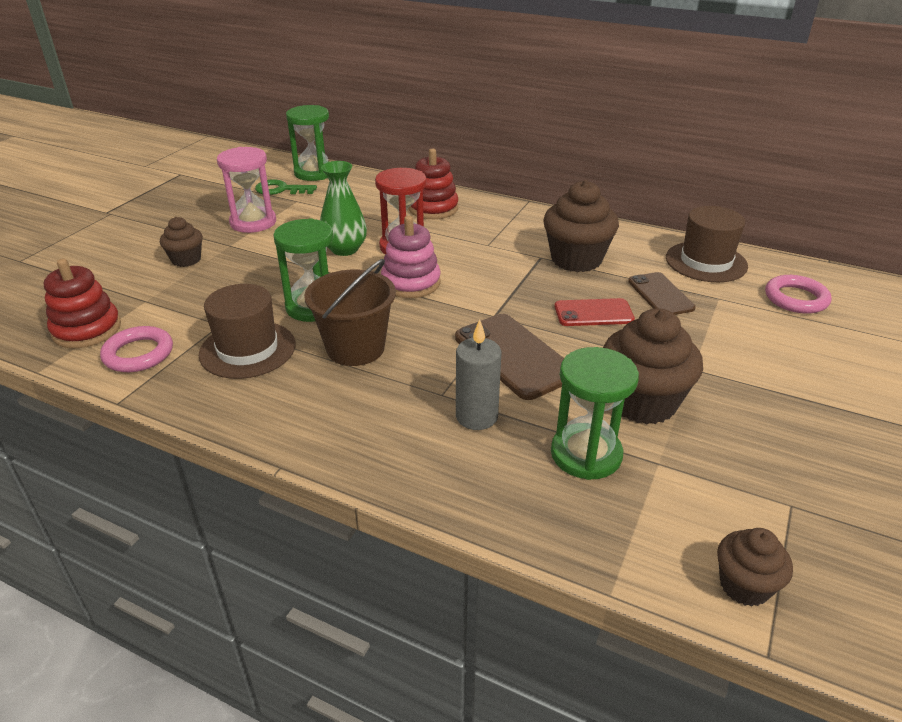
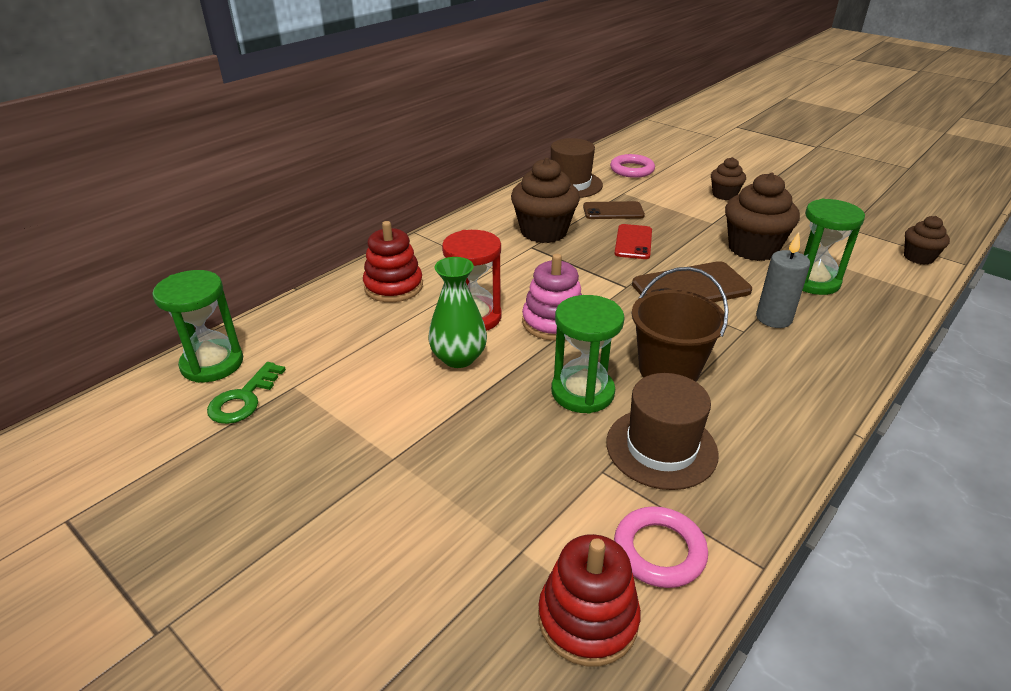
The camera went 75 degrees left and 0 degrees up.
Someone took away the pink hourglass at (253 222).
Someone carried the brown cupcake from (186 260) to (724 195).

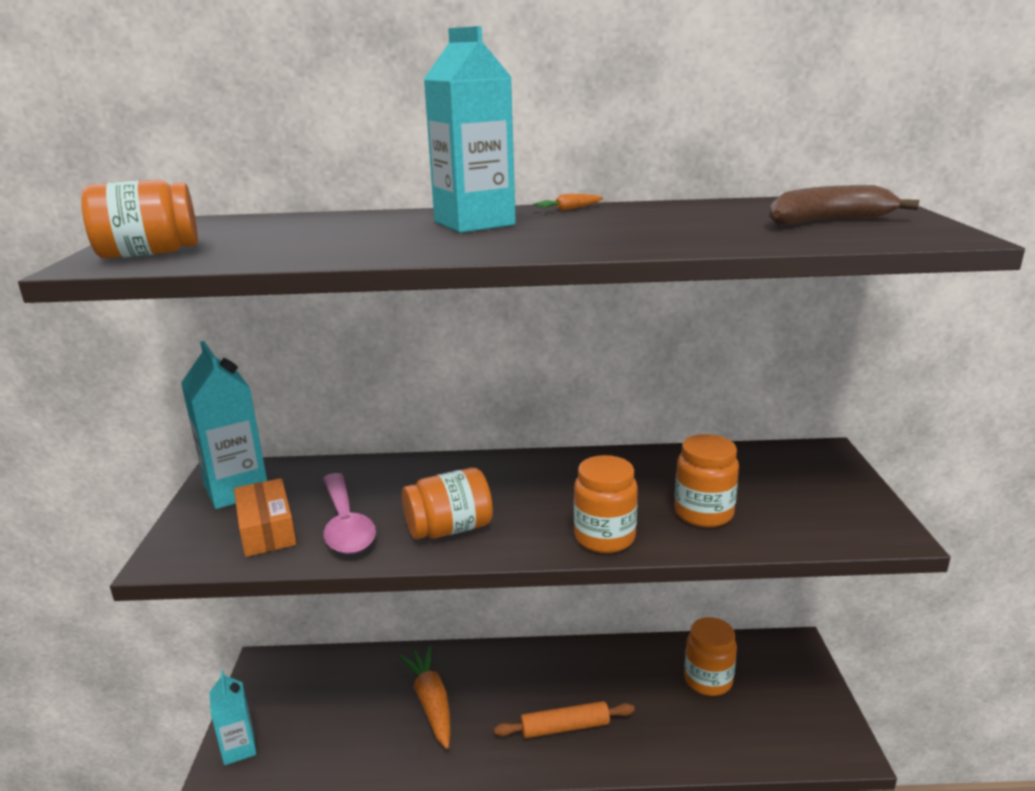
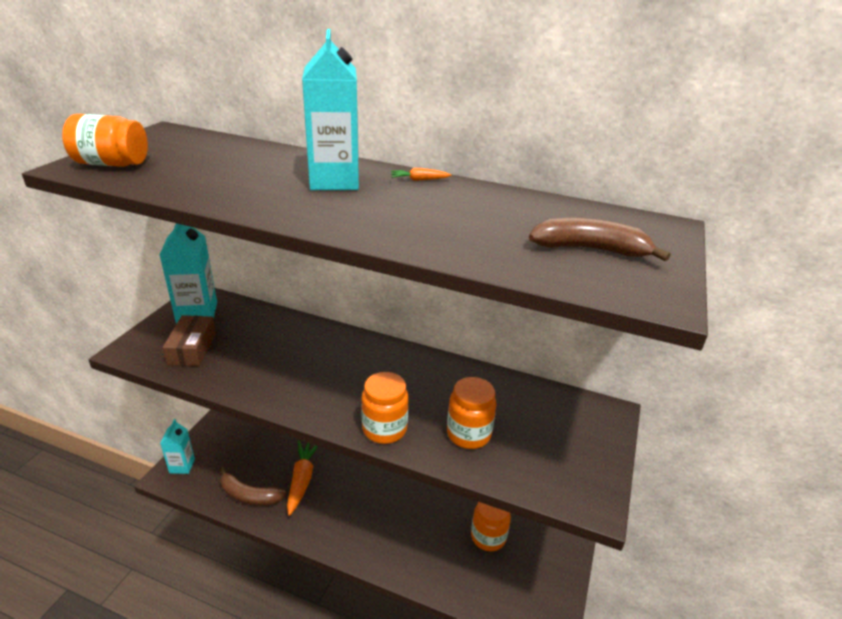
The camera went 20 degrees right and 10 degrees up.
Someone took away the orange jar at (449 529).
Someone took away the pink spoon at (346 524).
Someone repainted the orange box at (266 529), which became the brown box at (192 348).
Someone took away the orange rolling pin at (565 727).
Someone put down the brown banana at (249 495).

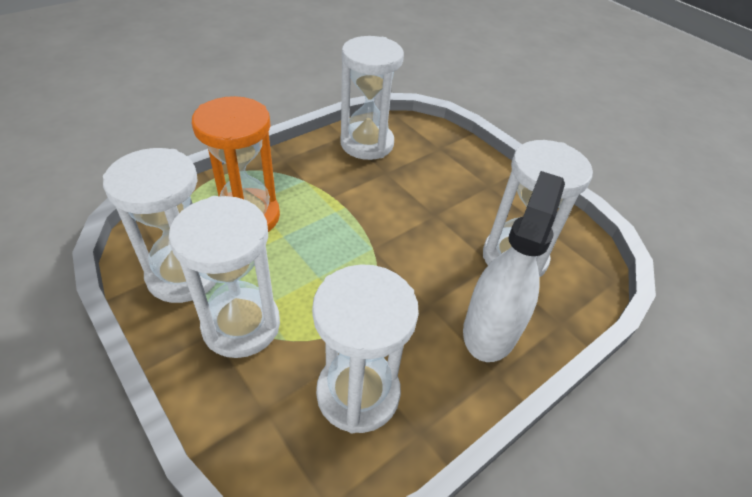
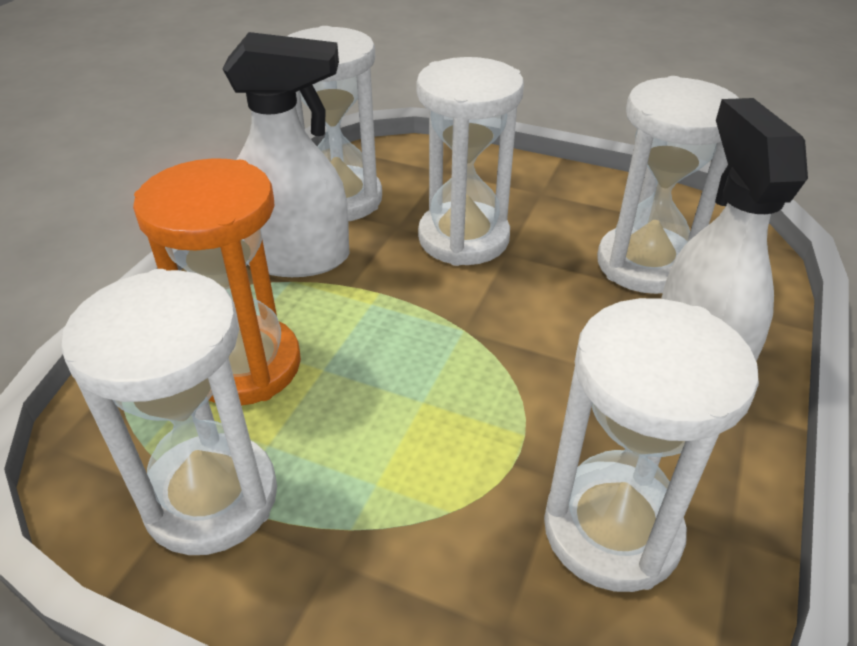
The camera went 25 degrees left and 5 degrees down.
Someone carried the white hourglass from (241 325) to (463 238).
Someone put down the white spray bottle at (297 258).

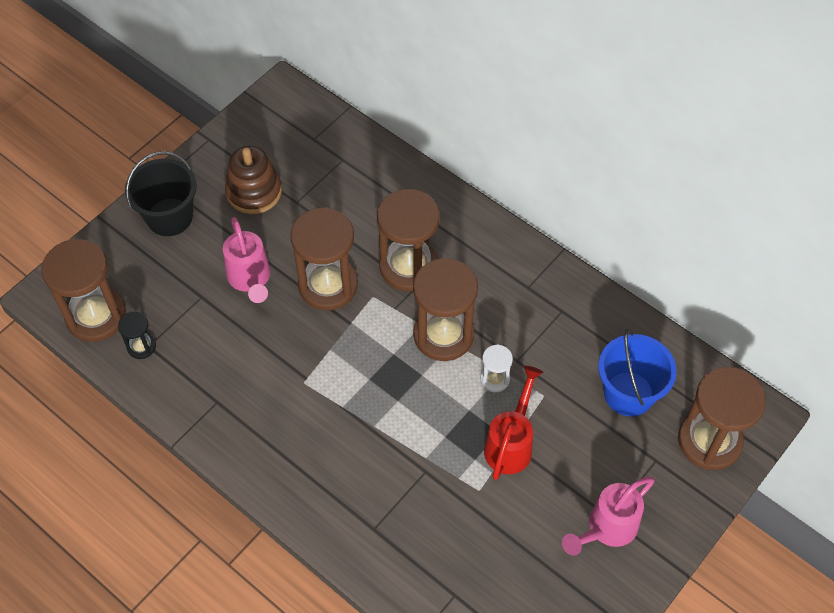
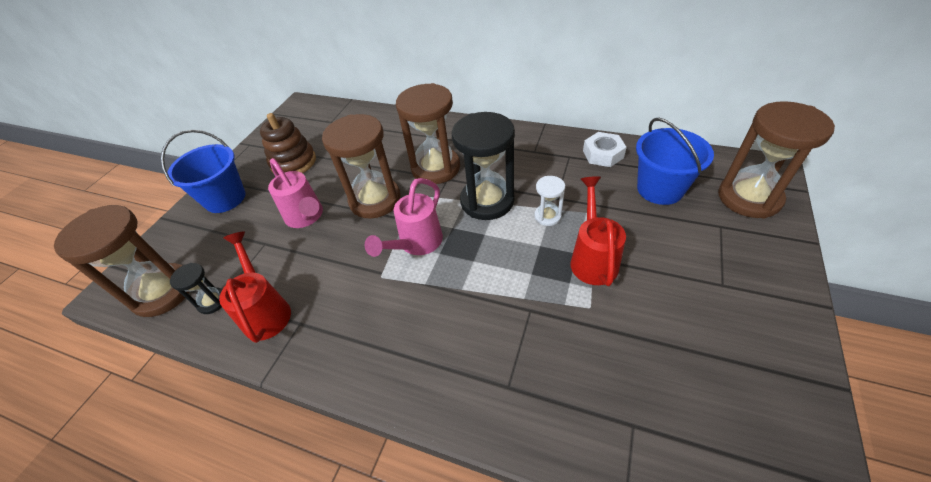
The camera went 15 degrees left and 10 degrees down.
Someone repainted the black bucket at (169 217), which became the blue bucket at (225 198).
Someone repainted the brown hourglass at (443 335), which became the black hourglass at (487 201).
Someone carried the pink watering can from (606 529) to (416 244).
Someone put down the white nut at (603 154).
Someone put down the red watering can at (266 310).

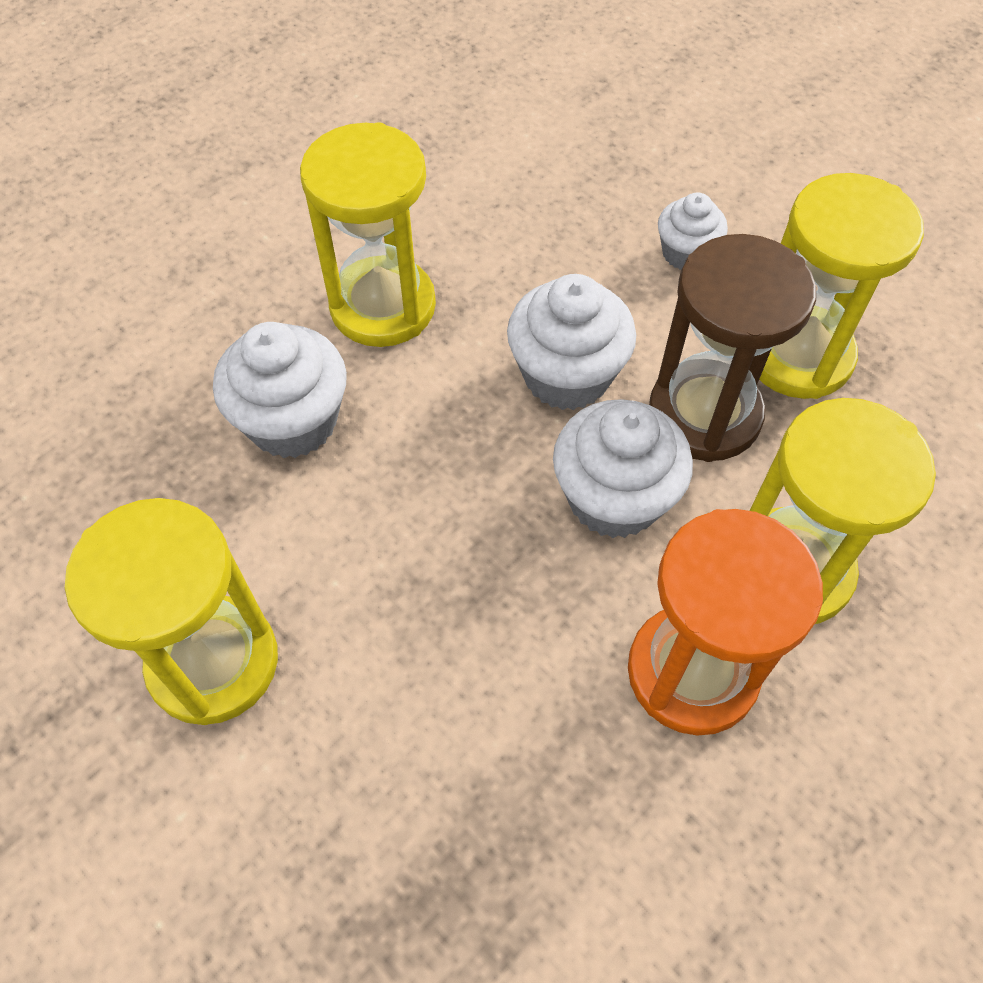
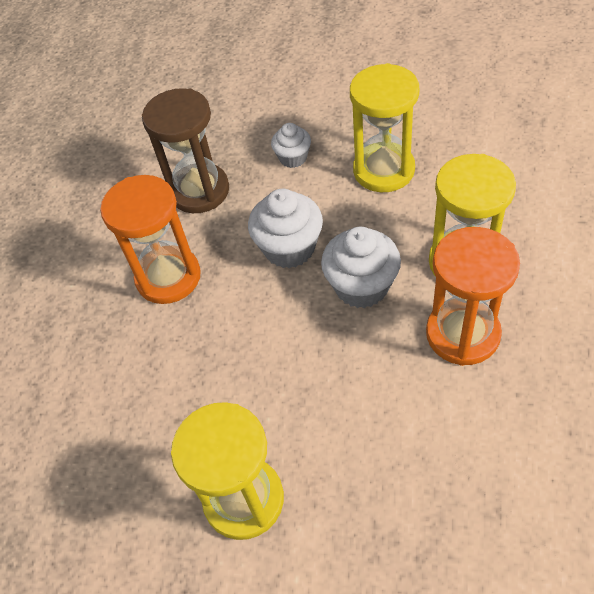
The camera went 30 degrees left and 5 degrees down.
Someone repainted the yellow hourglass at (383 306), which became the orange hourglass at (168 277).
Someone carried the brown hourglass from (704 414) to (199 191).
Someone took away the white cupcake at (292 421).

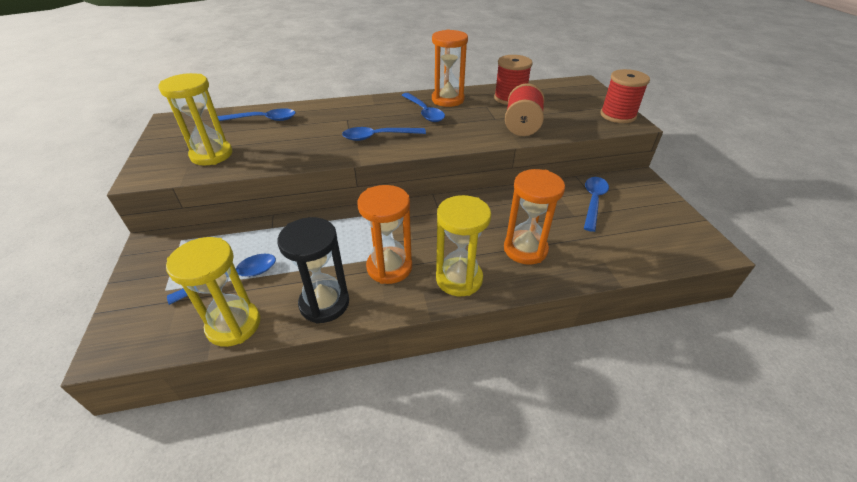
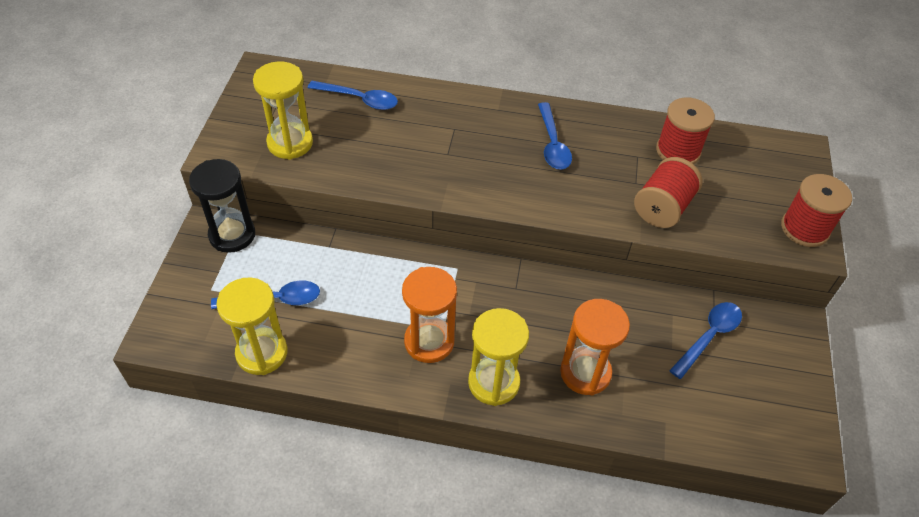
The camera went 20 degrees right and 10 degrees up.
Someone took away the orange hourglass at (447 100).
Someone took away the blue spoon at (378 137).
Someone carried the black hourglass from (324 303) to (232 235).

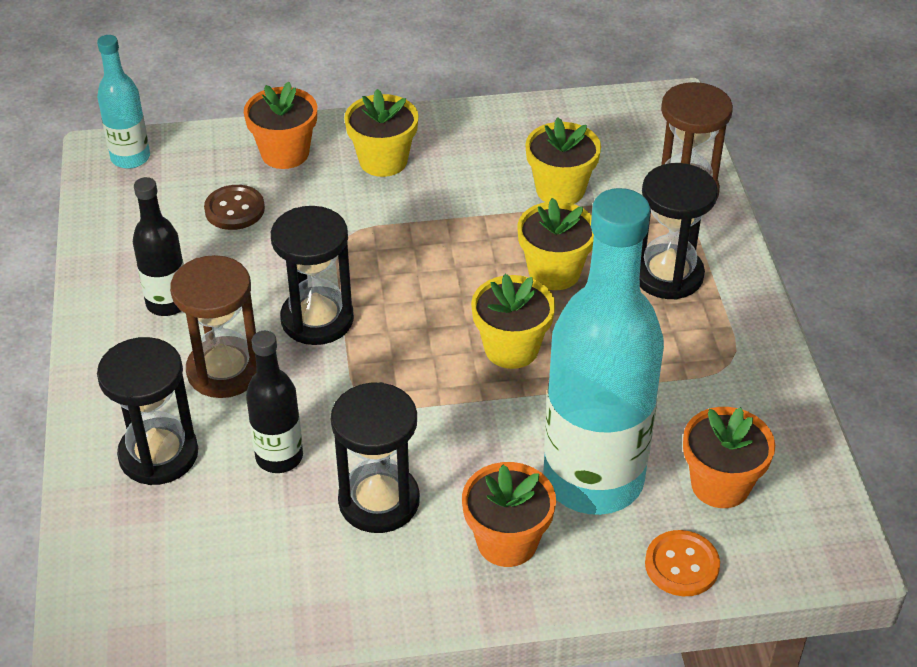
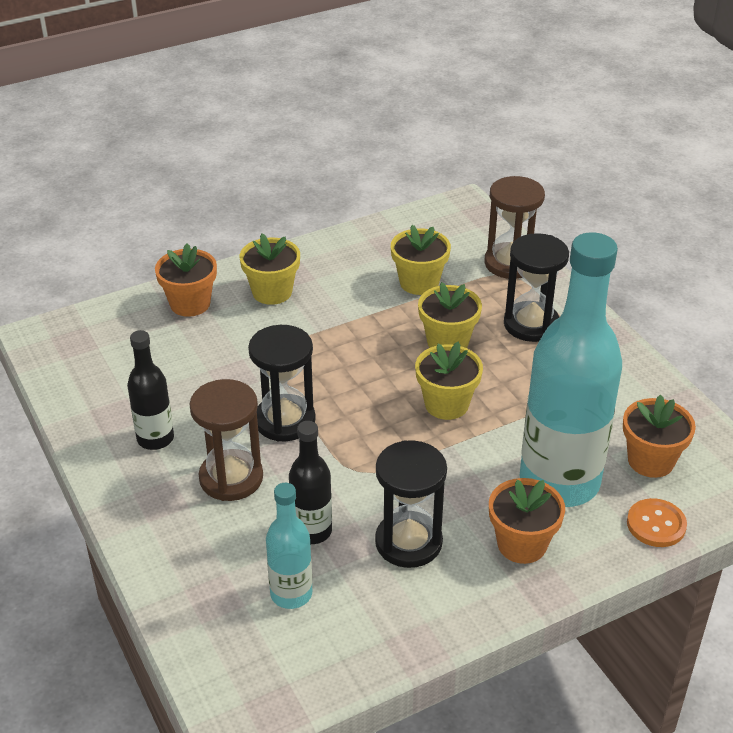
The camera went 20 degrees left and 5 degrees down.
Someone carried the turquoise bottle from (130 158) to (291 594).
Someone took away the brown button at (234 209).
Someone took away the black hourglass at (158 454).

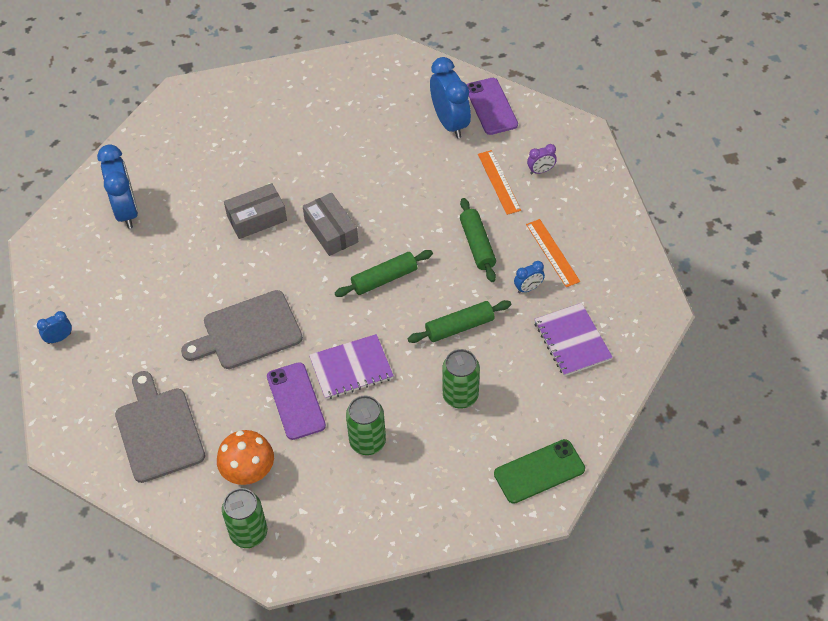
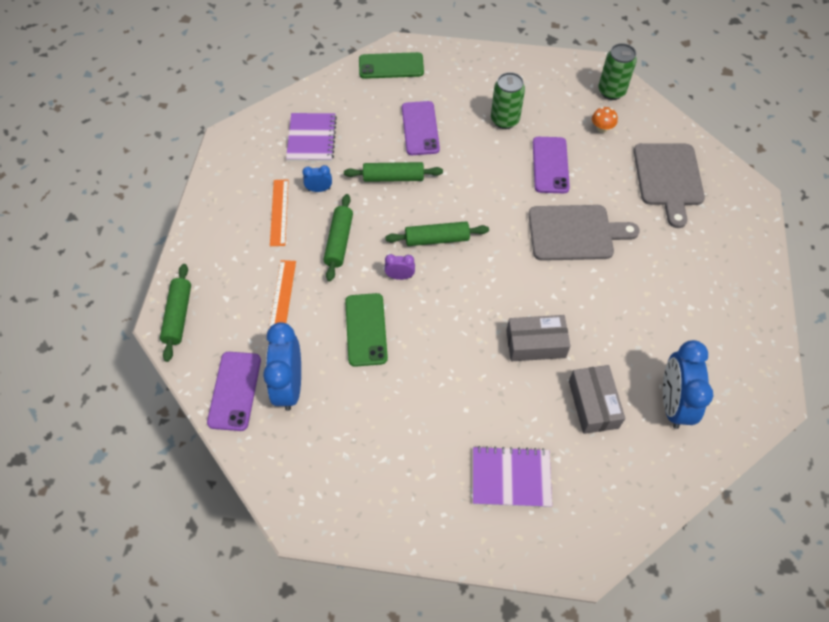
The camera went 160 degrees left and 5 degrees up.
Someone carried the purple clock from (541 171) to (400 276).
Someone carried the grey box from (331 231) to (593 404).
Someone took away the blue clock at (59 338).
Someone carried the purple notebook from (351 368) to (511 477).
Someone swapped the green can at (460 396) for the purple phone at (420 128).
Someone scaled the orange mushroom at (248 472) by 0.57.
Someone put down the green rolling pin at (178 316).
Someone put down the green phone at (366 329).

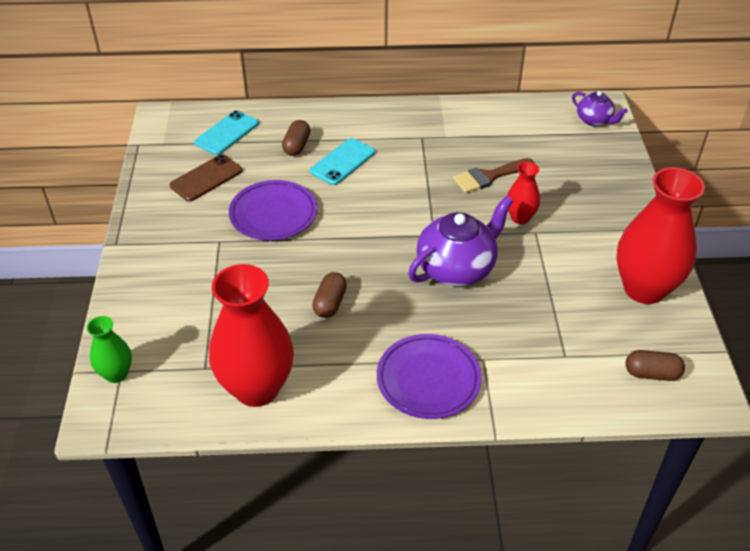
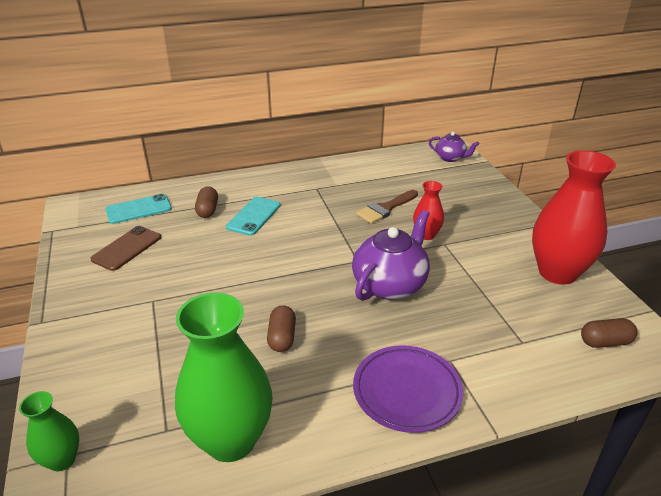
The camera went 15 degrees left and 10 degrees down.
Someone rotated the turquoise phone at (227 133) by 45 degrees clockwise.
Someone took away the purple plate at (273 214).
Someone repainted the red vase at (257 388), which became the green vase at (230 440).

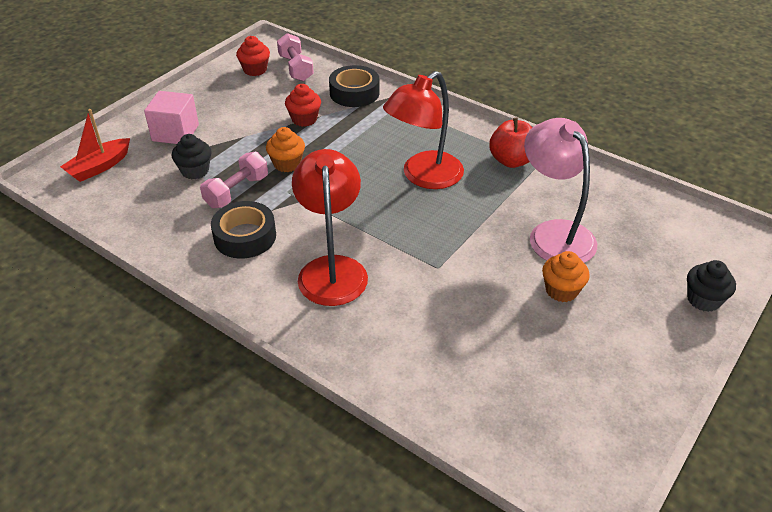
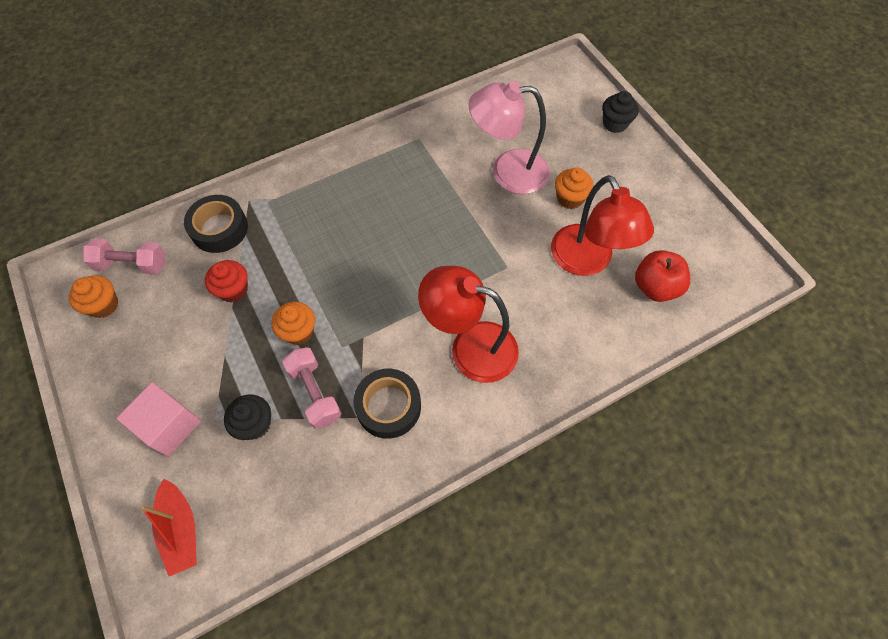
The camera went 65 degrees left and 20 degrees up.
Someone repainted the red cupcake at (255 70), which became the orange cupcake at (104 305).
Someone carried the red lamp from (424 177) to (587 261).
Someone carried the red apple from (511 161) to (655 287).

